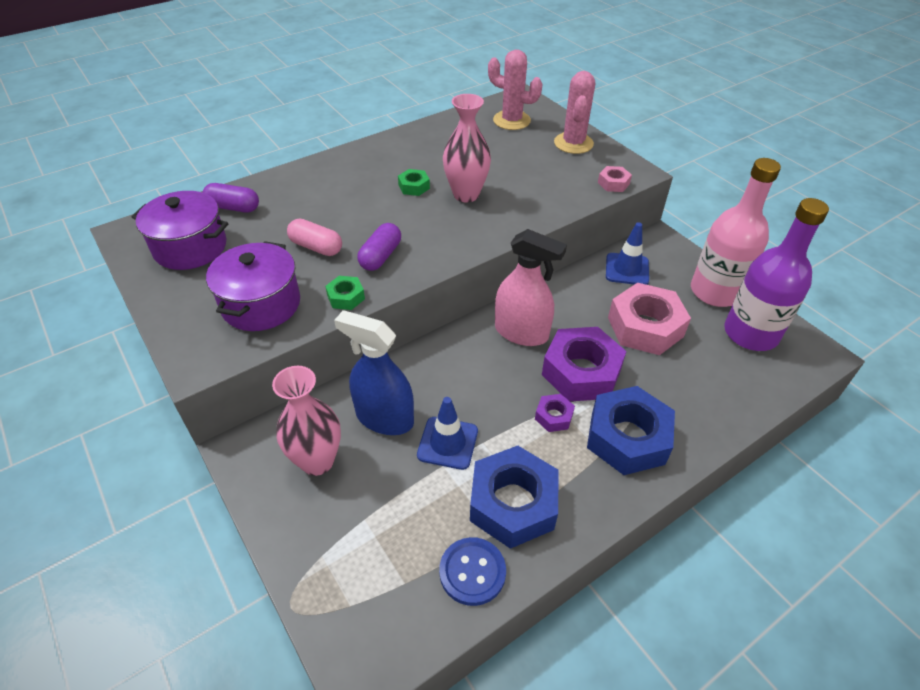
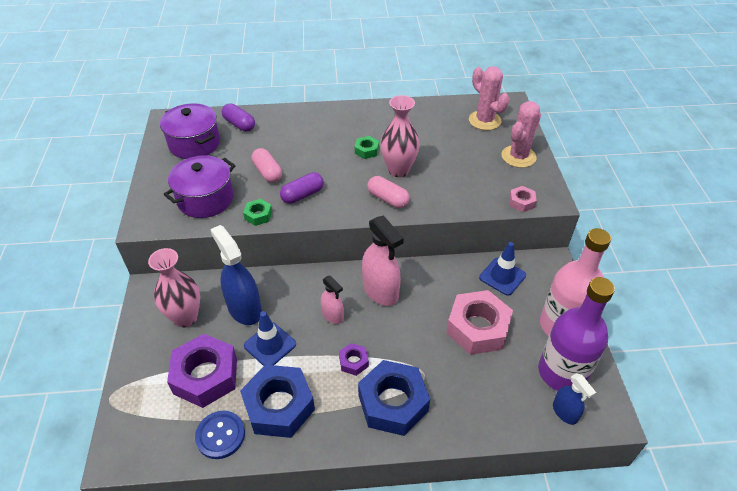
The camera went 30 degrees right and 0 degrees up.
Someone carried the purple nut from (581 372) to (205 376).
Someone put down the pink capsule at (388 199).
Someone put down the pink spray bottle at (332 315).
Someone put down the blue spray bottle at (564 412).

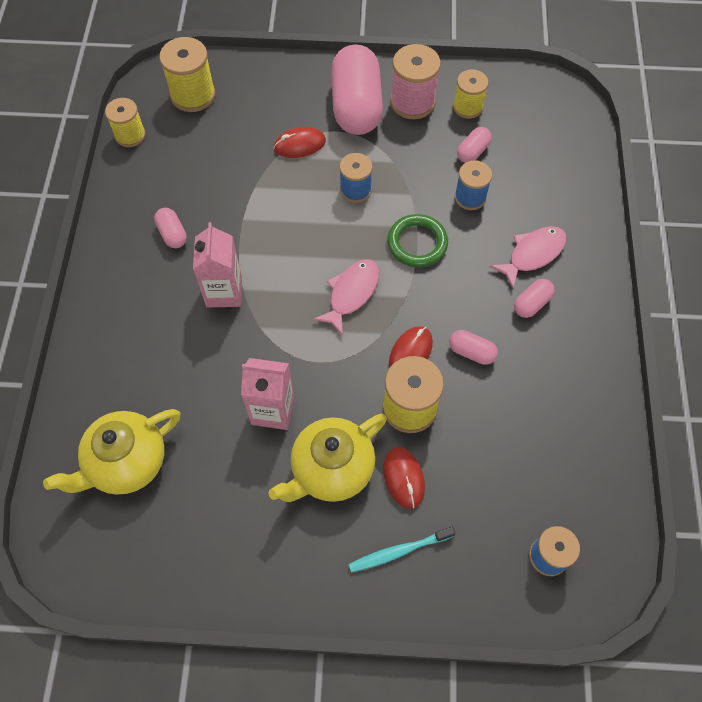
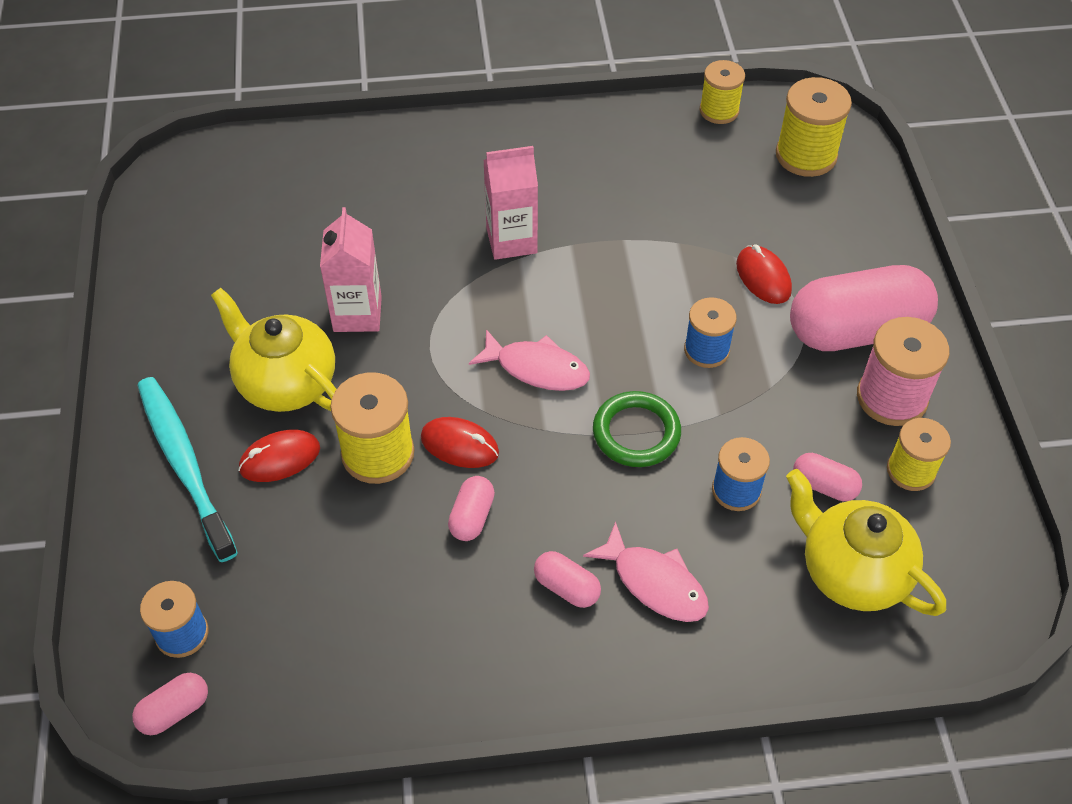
The camera went 80 degrees right and 10 degrees down.
Someone carried the pink capsule from (172 234) to (174 711).
Someone carried the yellow teapot from (126 462) to (852 572).
Someone scaled the turquoise toothbrush at (399 551) by 1.72.

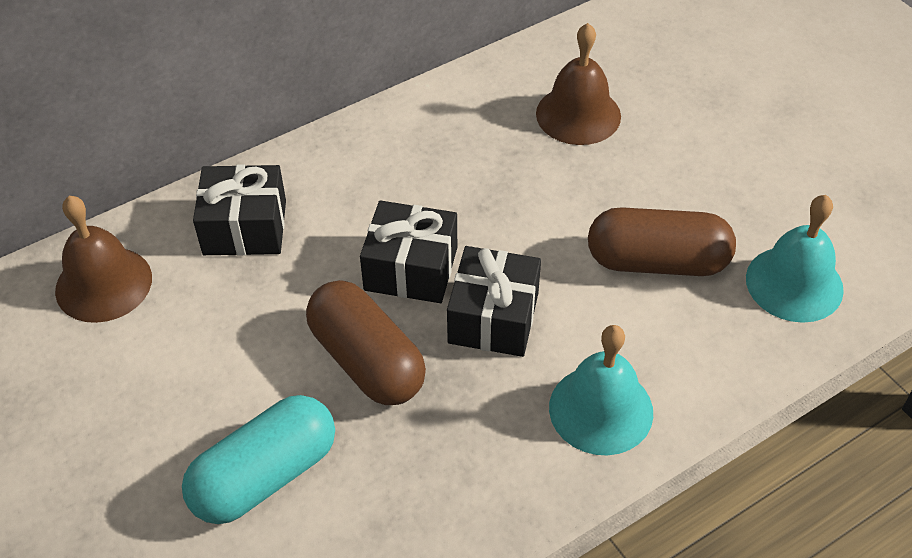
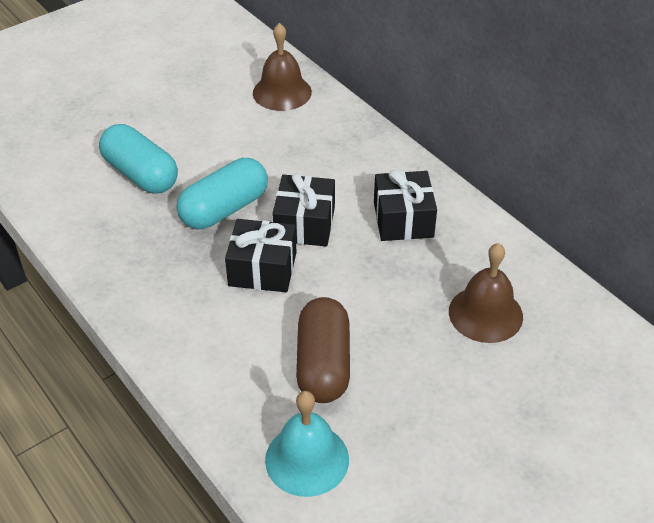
The camera went 85 degrees right and 5 degrees down.
Someone carried the black gift from (245 227) to (403 219).
Someone repainted the brown capsule at (367 361), which became the turquoise capsule at (224 209).
Someone took away the turquoise bell at (601 409).

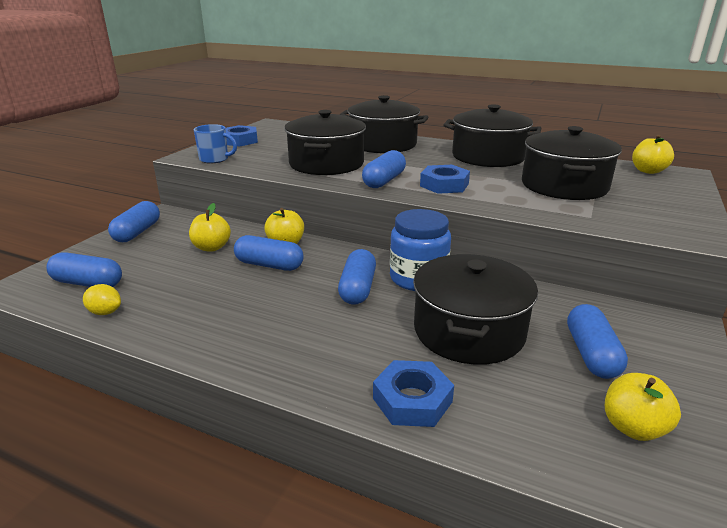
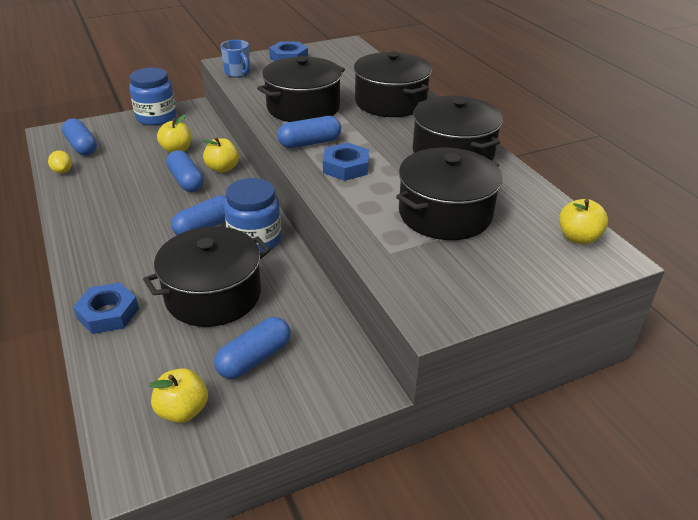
The camera went 40 degrees right and 10 degrees up.
Someone swapped the blue capsule at (137 232) for the blue jar at (156 117).

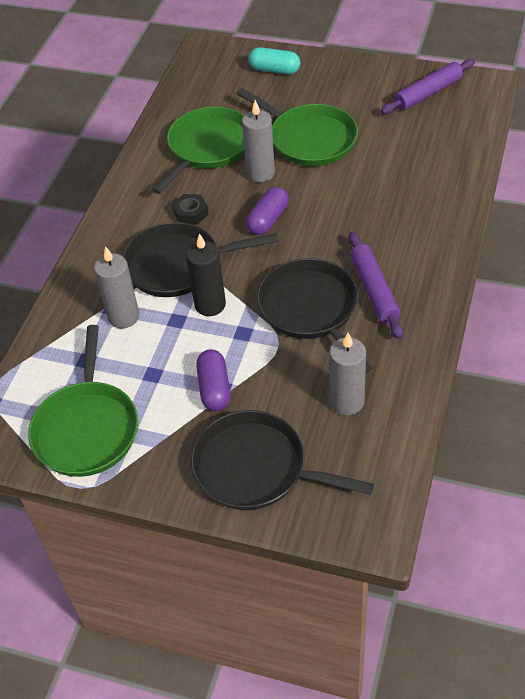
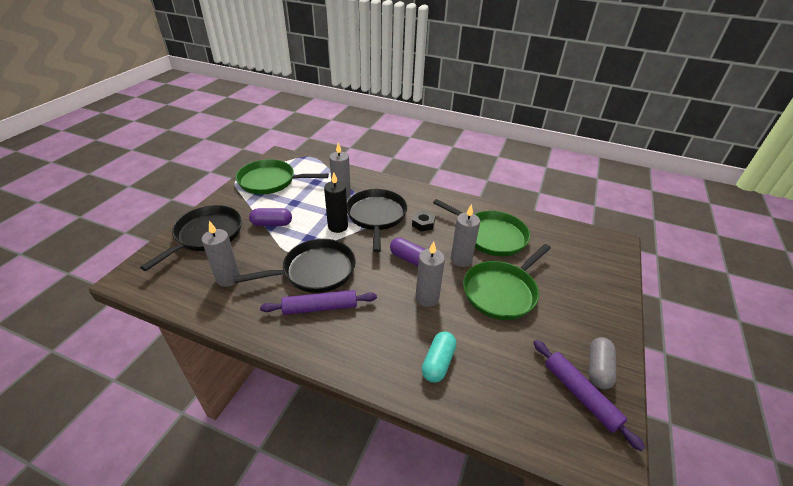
The camera went 90 degrees right and 10 degrees down.
Someone carried the turquoise capsule from (274 70) to (438 363).
Someone put down the grey candle at (427 298).
Someone put down the grey capsule at (598 369).

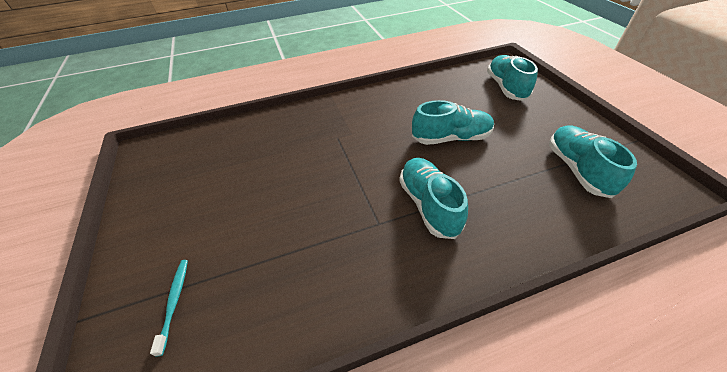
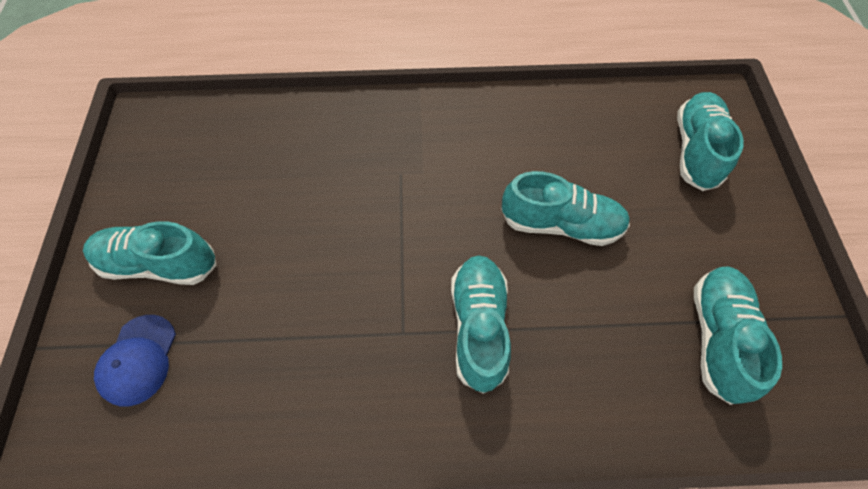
The camera went 15 degrees right and 15 degrees up.
Someone swapped the turquoise toothbrush at (174 302) for the blue cap at (138 360).
Someone put down the turquoise shoe at (159 264).

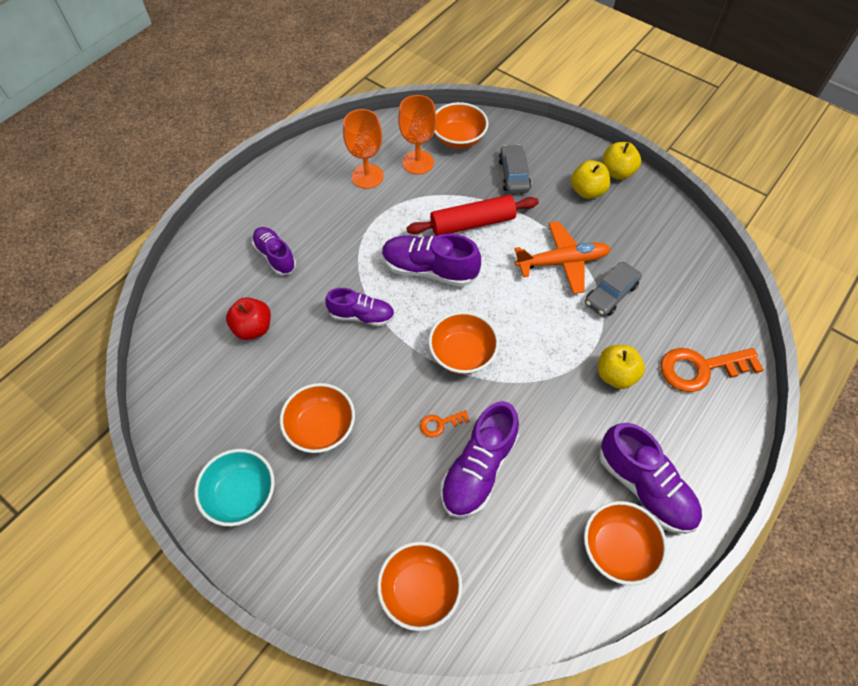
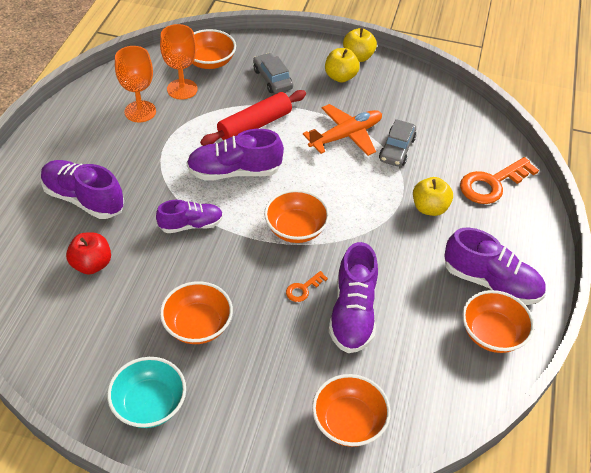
The camera went 25 degrees left and 10 degrees down.
Someone scaled the purple shoe at (275 256) by 1.54.

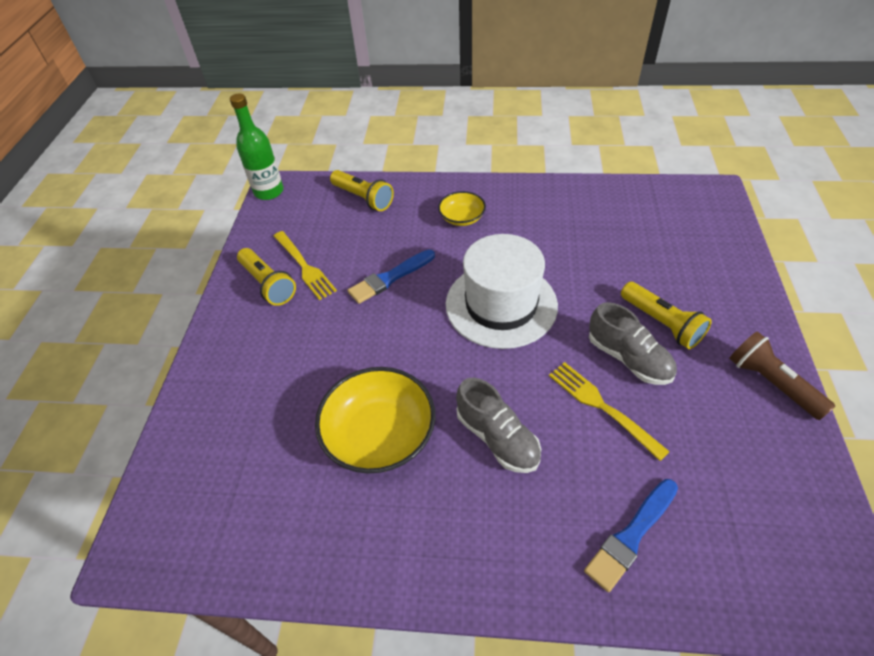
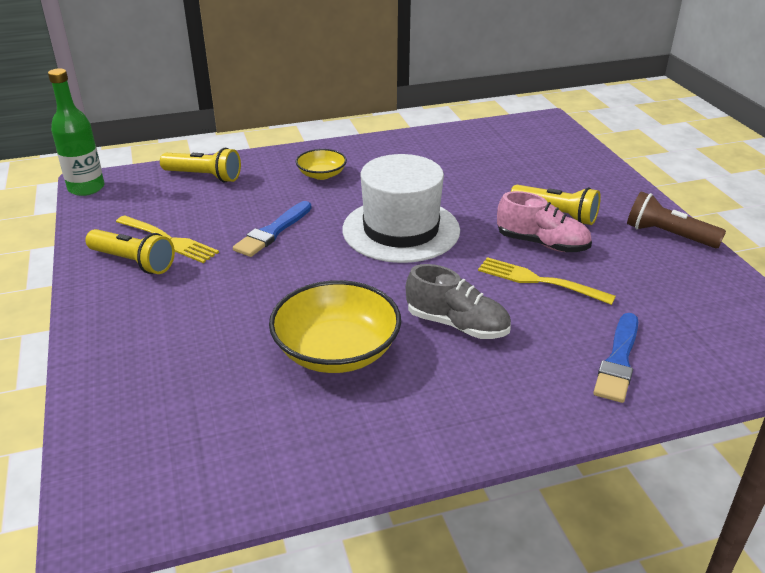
The camera went 25 degrees left and 15 degrees down.
Someone repainted the grey shoe at (628 358), which became the pink shoe at (542 244).

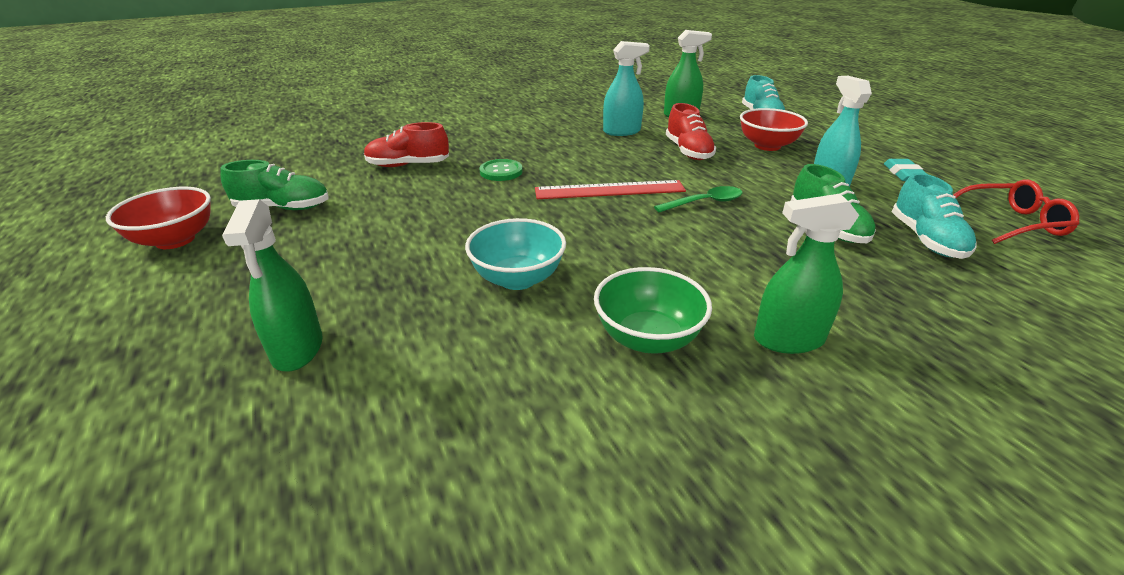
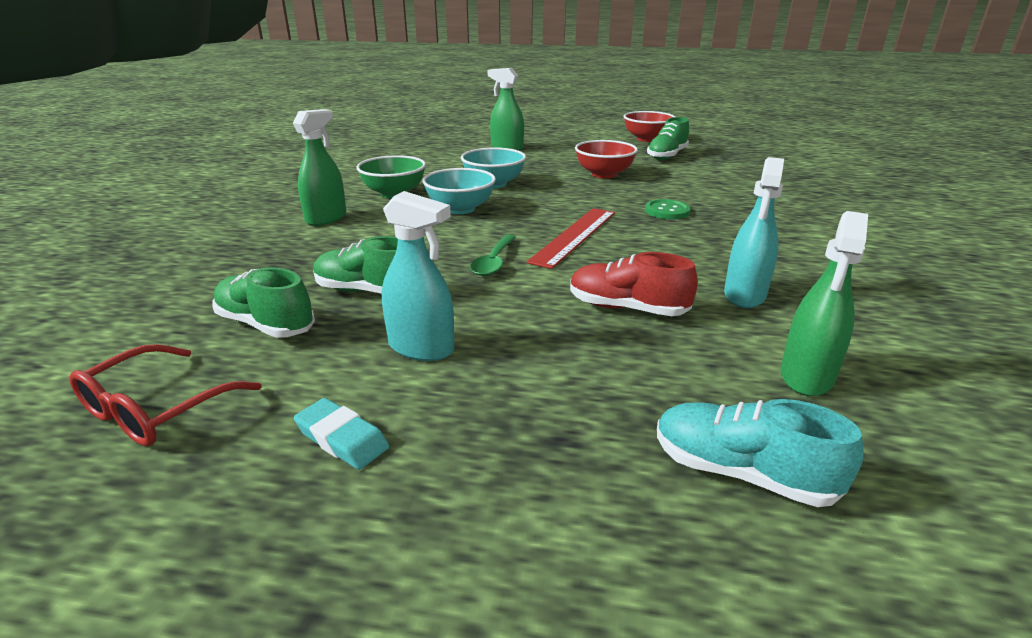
The camera went 125 degrees right and 5 degrees down.
Someone carried the red bowl from (767 146) to (604 174).
Someone took away the red shoe at (408 165).
Someone repainted the turquoise shoe at (926 239), which became the green shoe at (266 324).
Someone put down the turquoise bowl at (460 209).

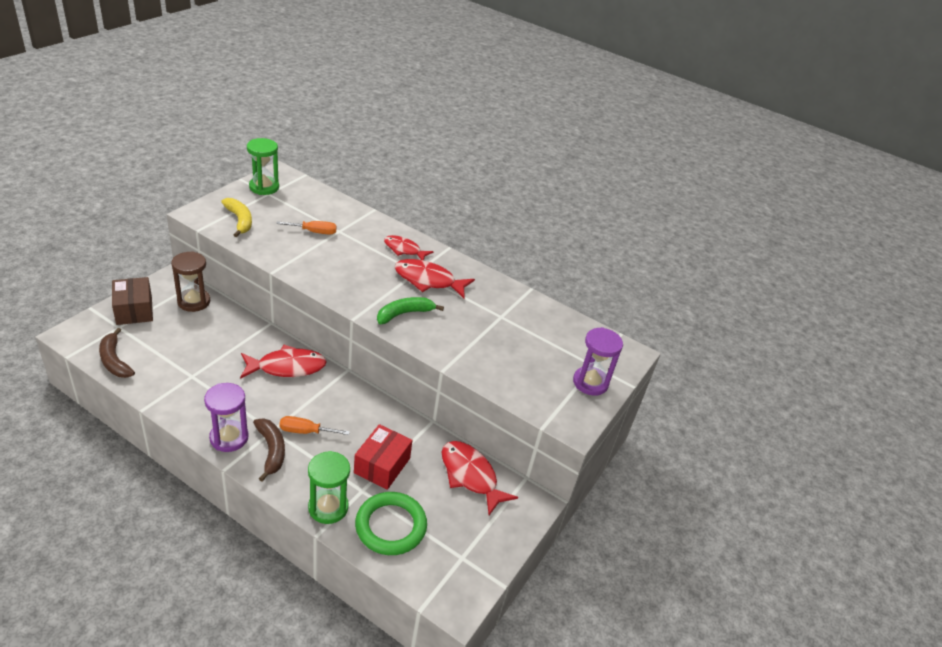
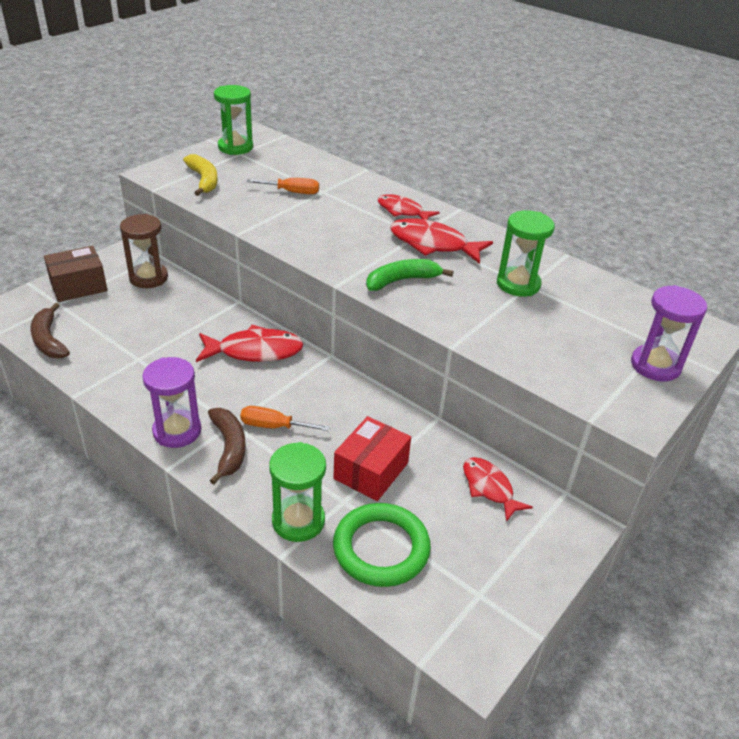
The camera went 10 degrees right and 0 degrees up.
Someone rotated the brown box at (134 310) by 75 degrees clockwise.
Someone scaled the red fish at (470 476) by 0.66.
Someone put down the green hourglass at (518 284).

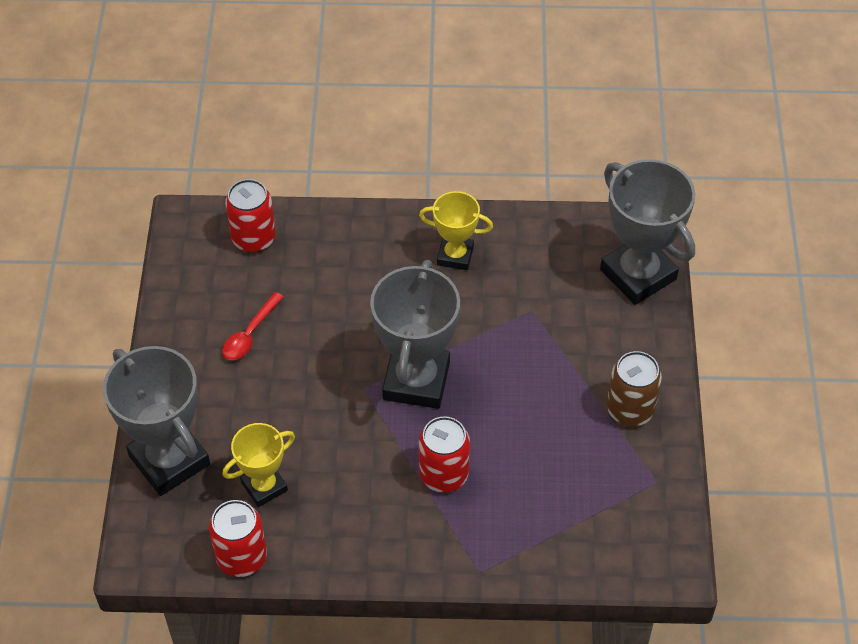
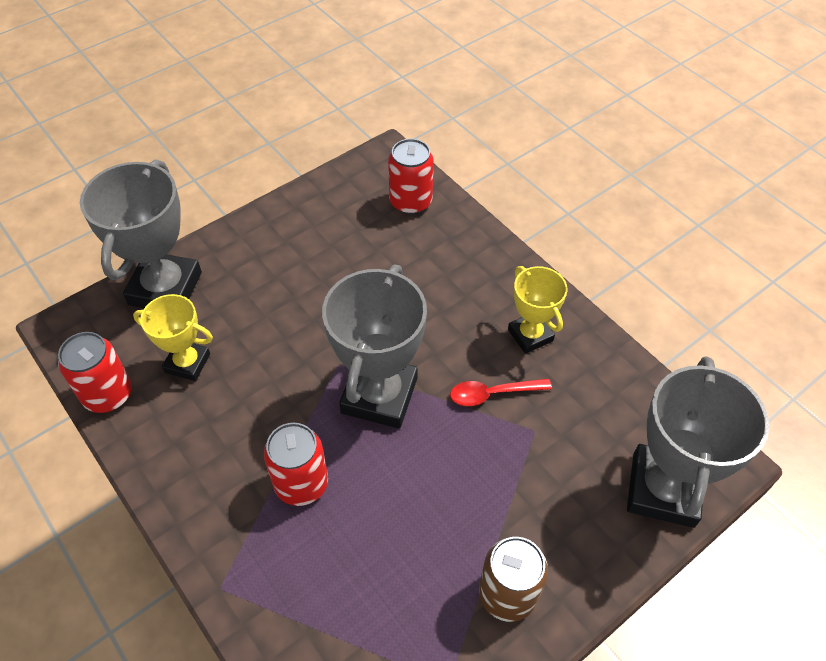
The camera went 50 degrees right and 0 degrees up.
Someone rotated the grey trophy at (416 381) by 45 degrees counterclockwise.
Someone carried the red spoon from (250 334) to (492 394).

